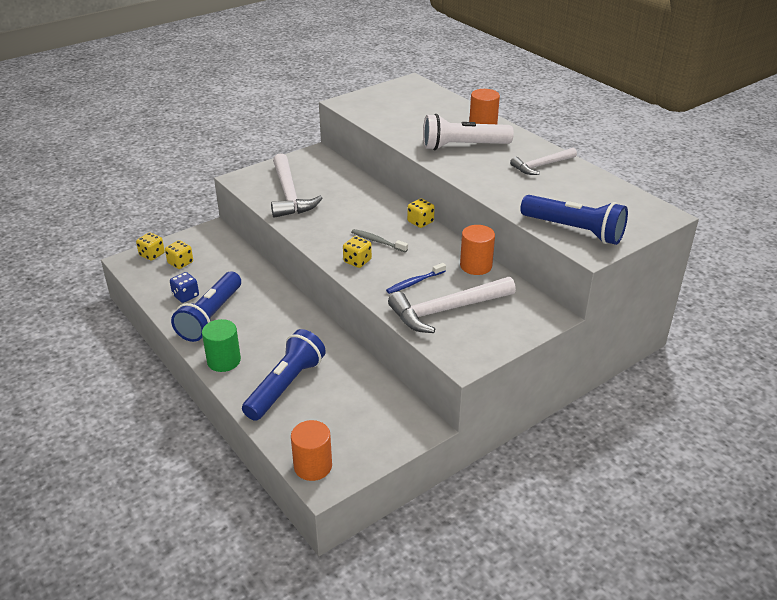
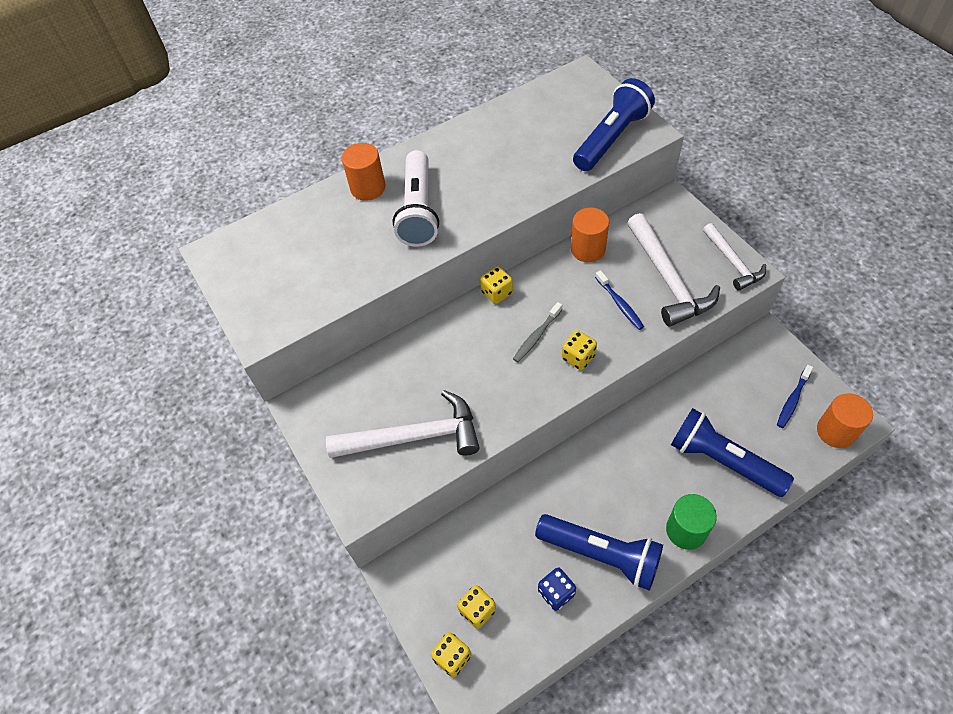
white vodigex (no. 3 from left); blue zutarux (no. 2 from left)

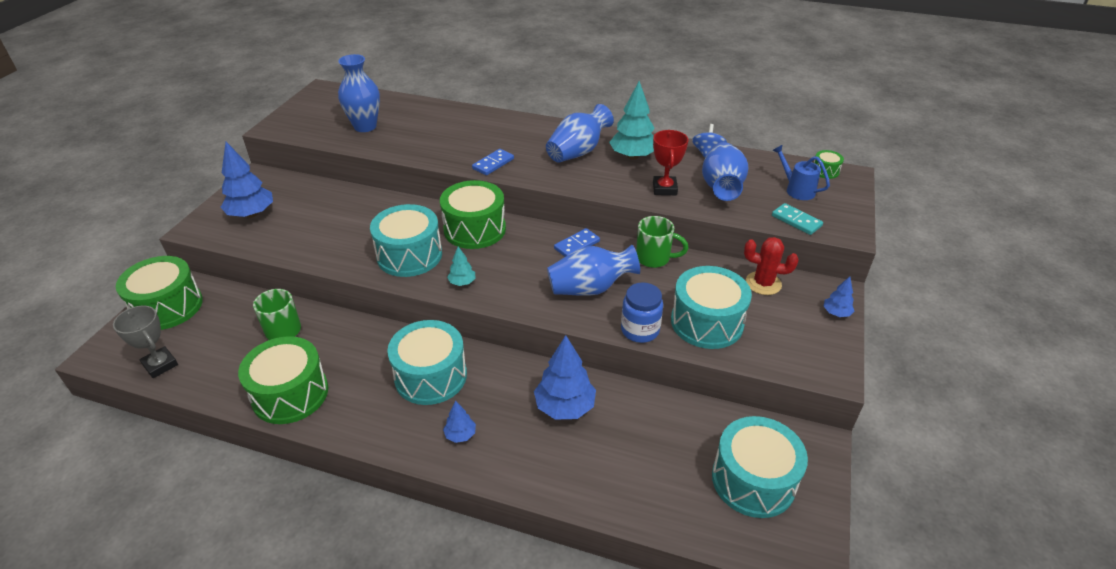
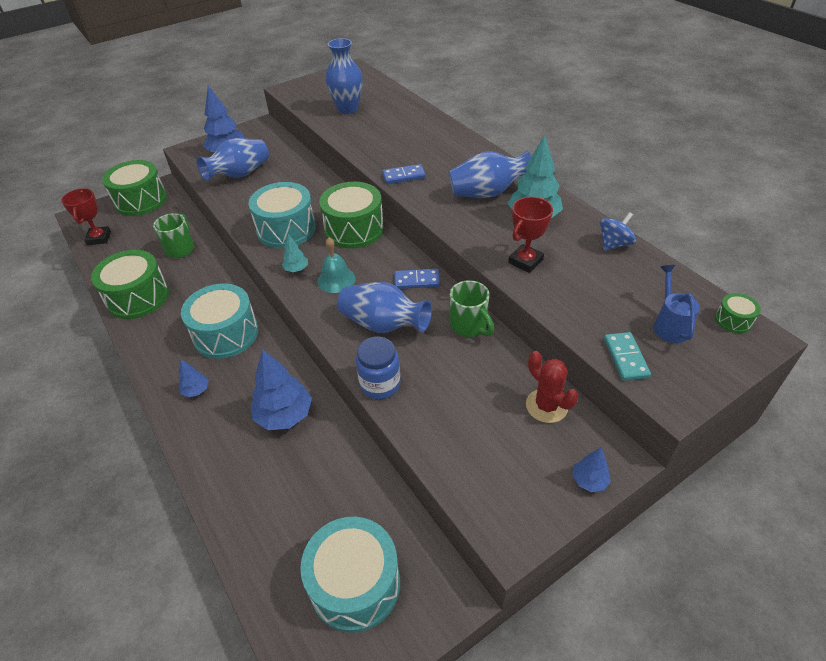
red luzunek (no. 1 from left); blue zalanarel (no. 1 from left); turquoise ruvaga; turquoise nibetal (no. 3 from left in the first image)

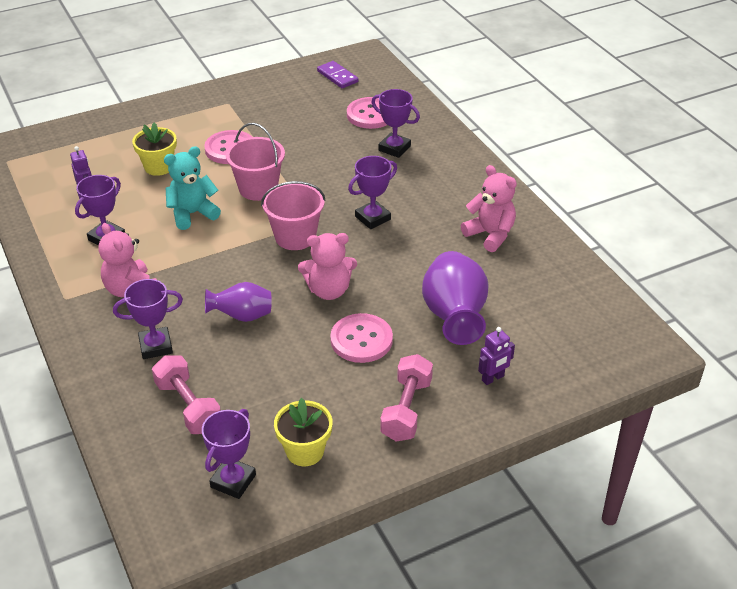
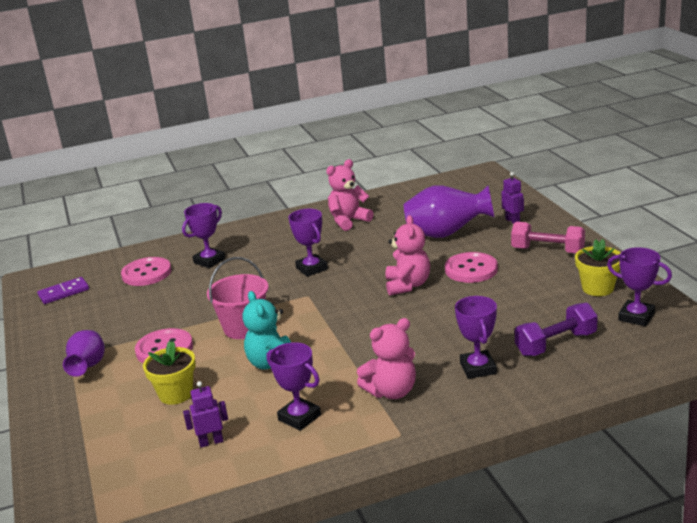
purple zalanarel (no. 1 from left); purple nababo; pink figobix (no. 2 from left in the first image)

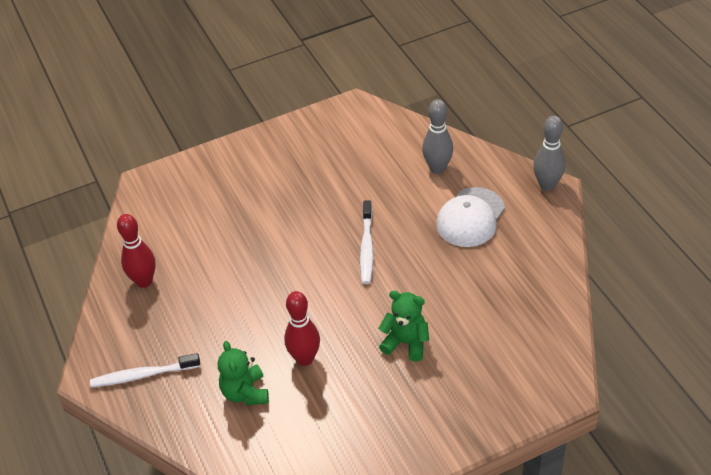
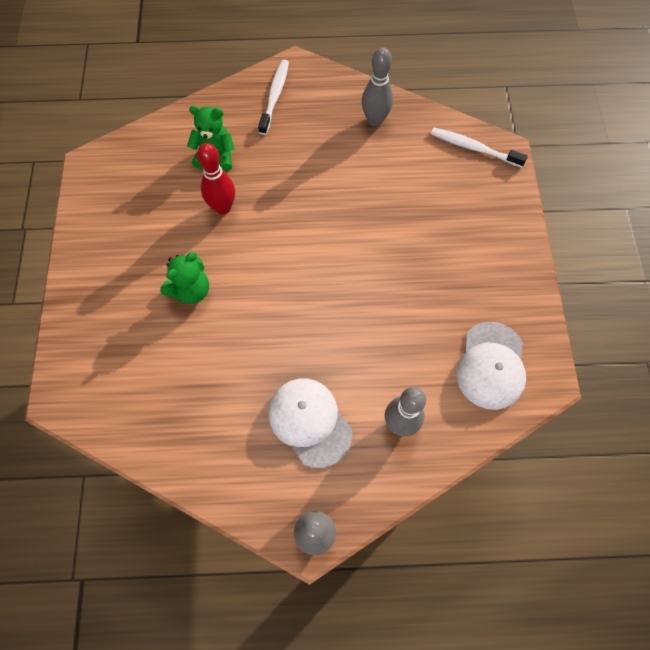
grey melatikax (no. 2 from left); white zutarux (no. 2 from left); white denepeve (no. 2 from left)

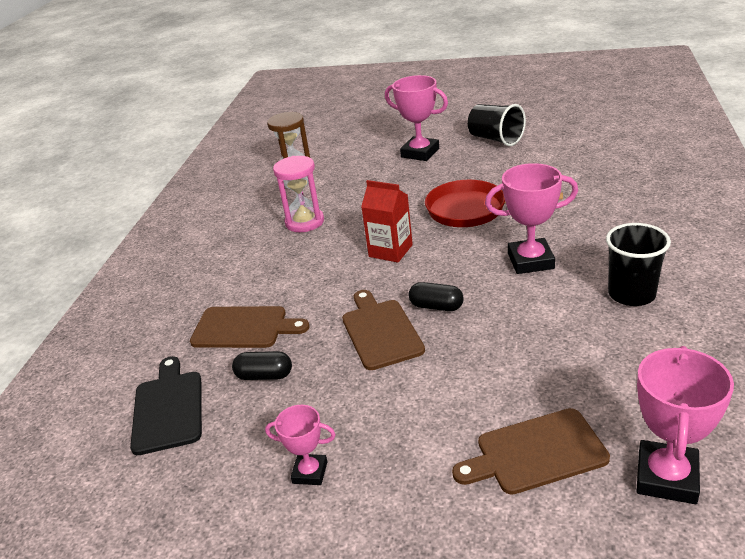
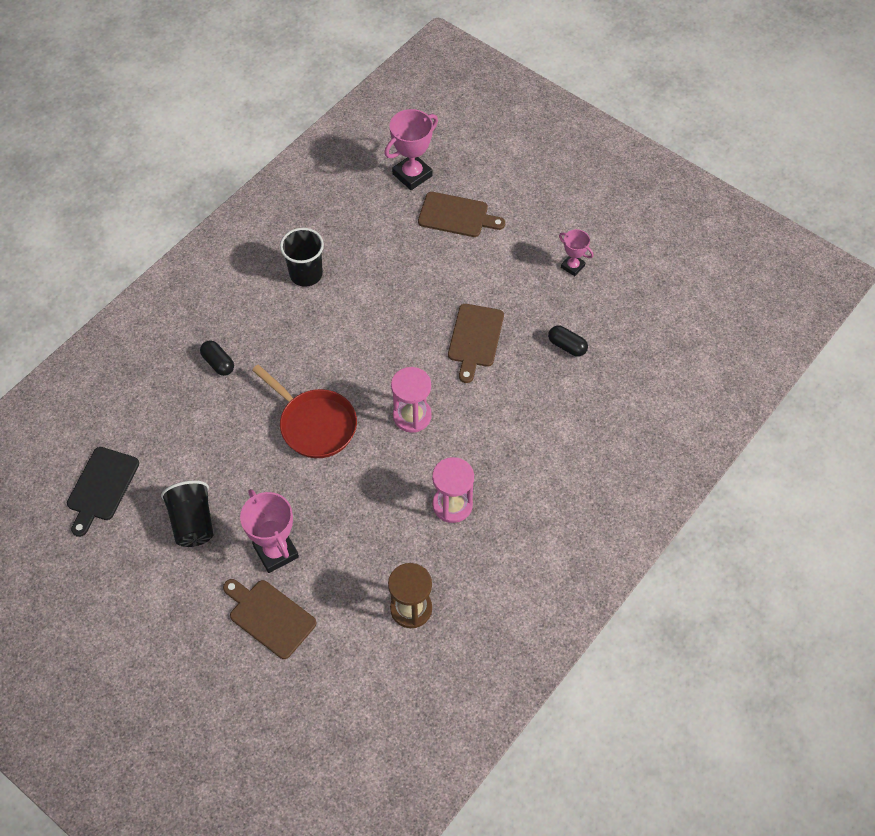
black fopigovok; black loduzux (no. 1 from left); brown fopigovok (no. 1 from left); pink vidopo (no. 1 from left); pink luzunek (no. 3 from left in the first image)

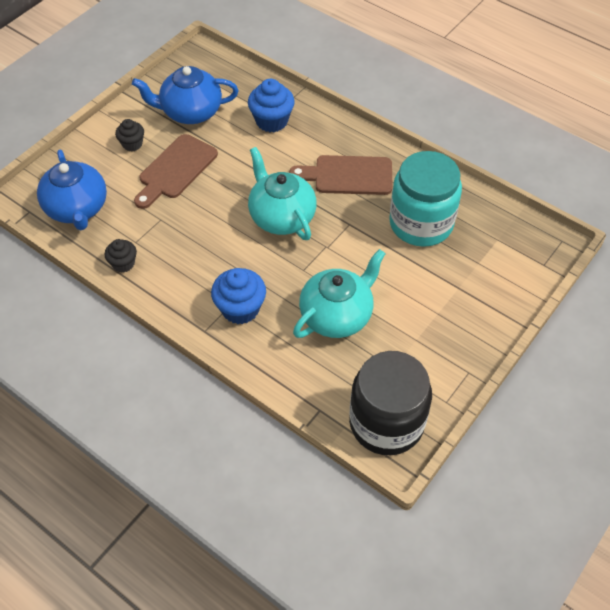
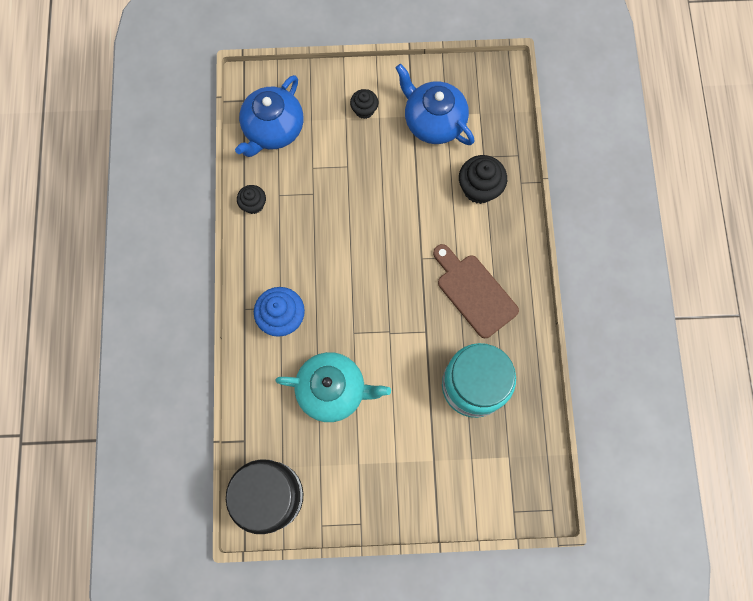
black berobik (no. 3 from left); brown fopigovok (no. 1 from left in the first image); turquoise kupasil (no. 1 from left in the first image)

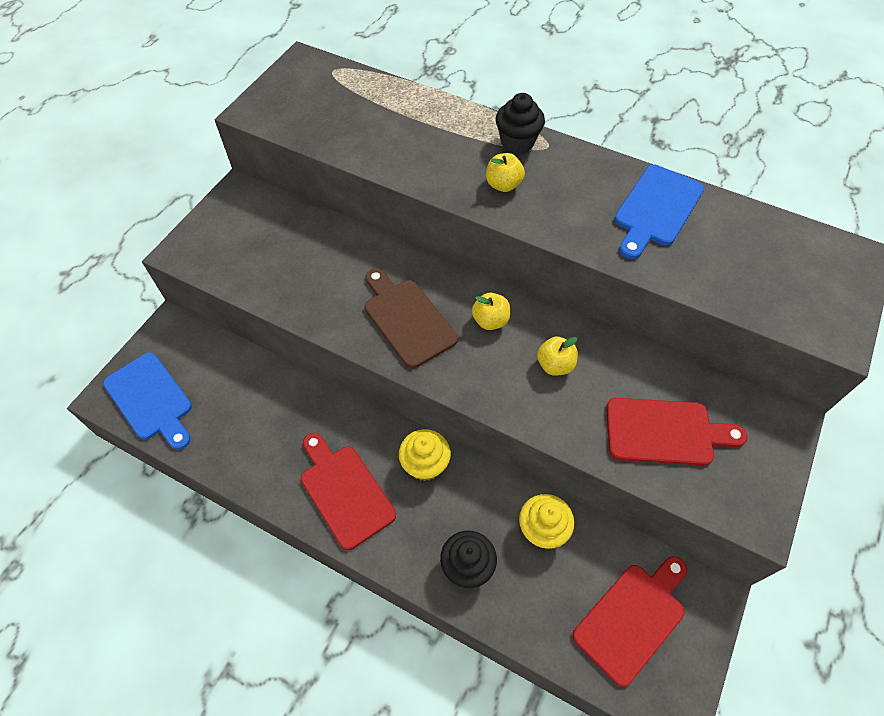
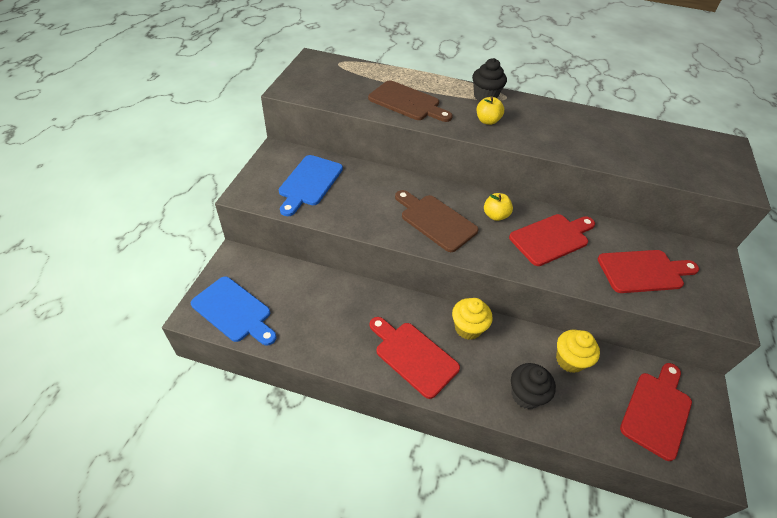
blue fopigovok (no. 2 from left); brown fopigovok (no. 1 from left); red fopigovok (no. 2 from left)

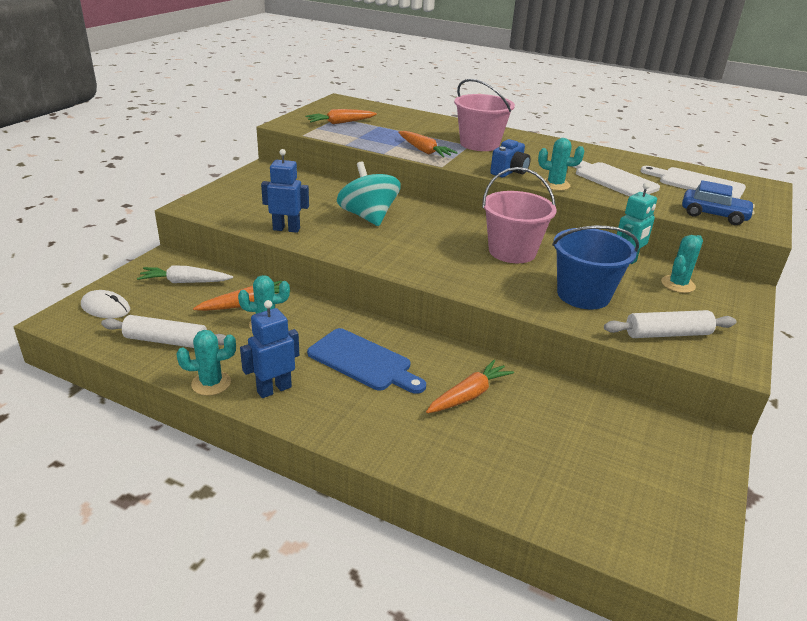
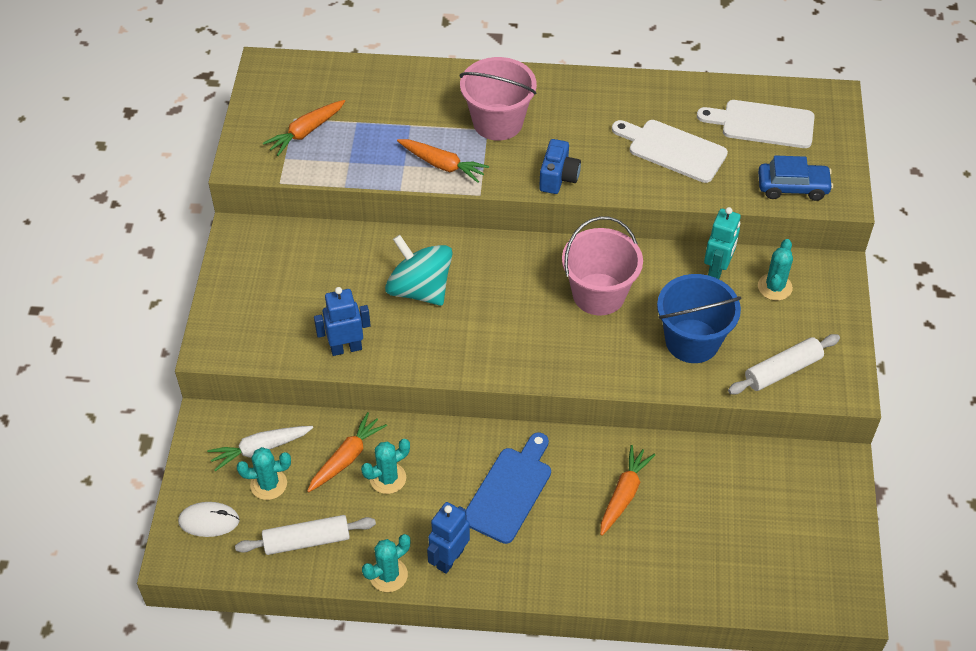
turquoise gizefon (no. 1 from left); blue fopigovok

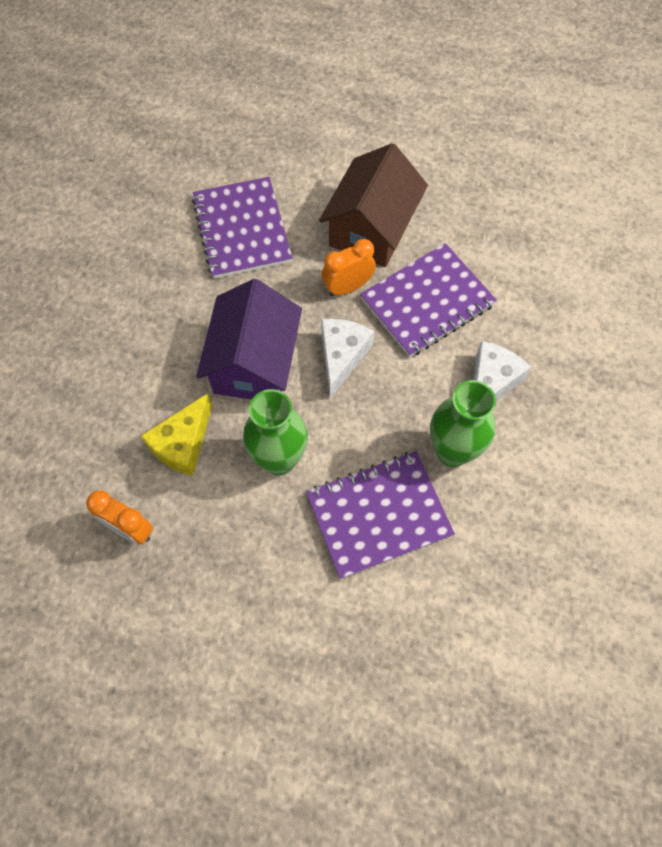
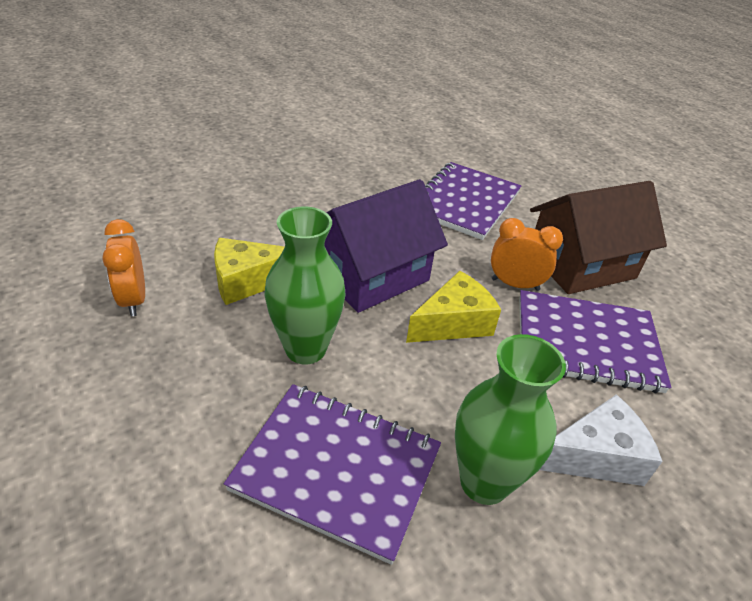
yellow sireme (no. 2 from left)

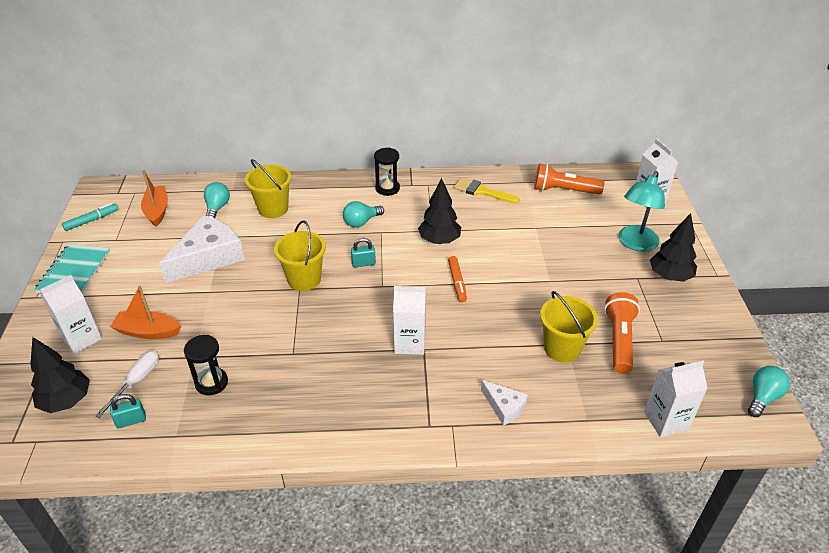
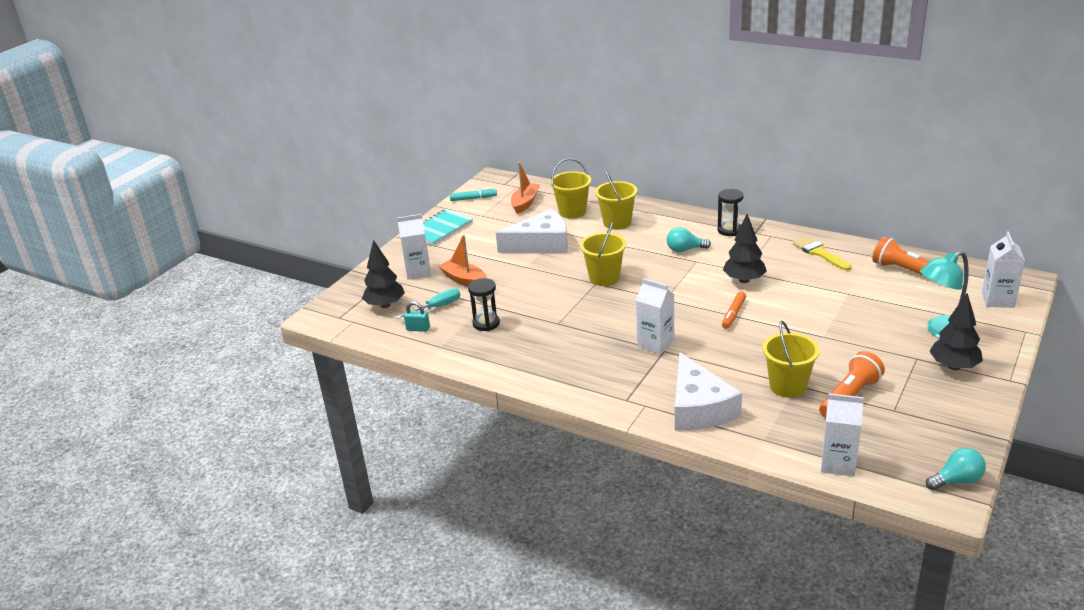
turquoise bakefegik; yellow figobix (no. 1 from left); white sireme (no. 2 from left); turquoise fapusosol (no. 2 from left in the first image)

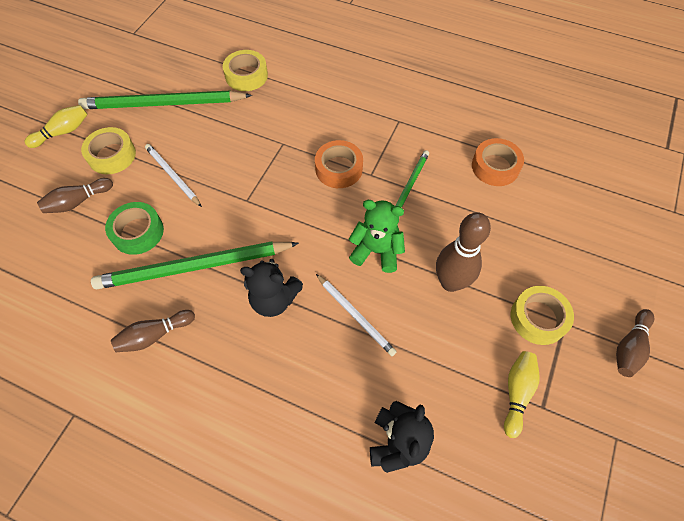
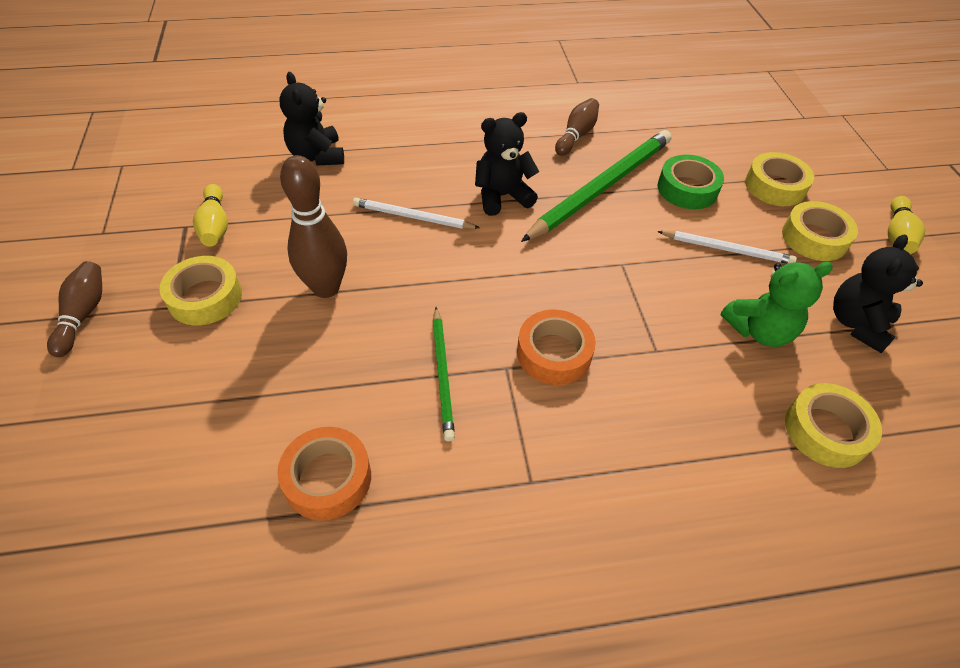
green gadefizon; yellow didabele (no. 2 from left); black gadefizon (no. 3 from left)

